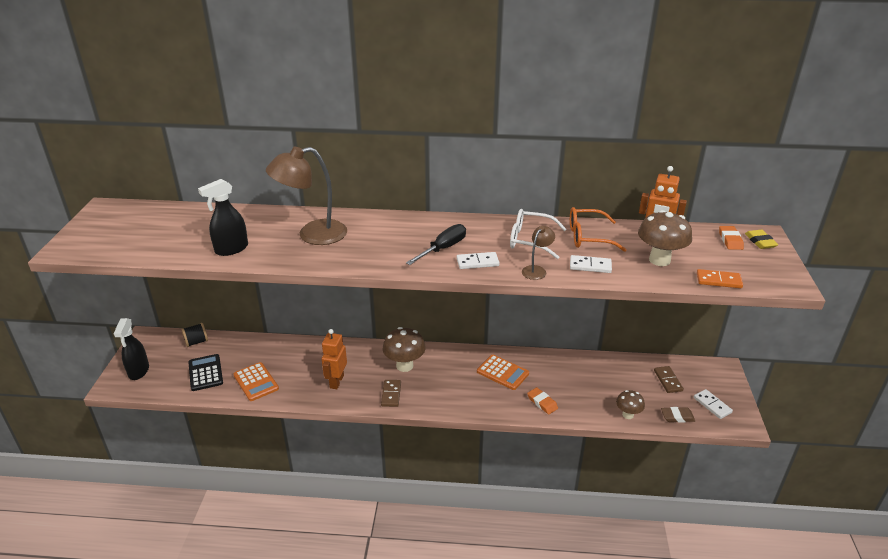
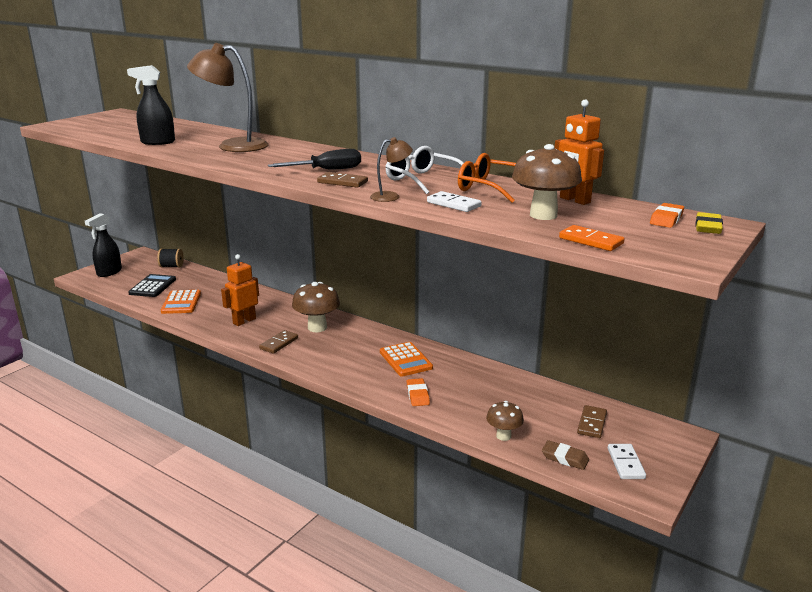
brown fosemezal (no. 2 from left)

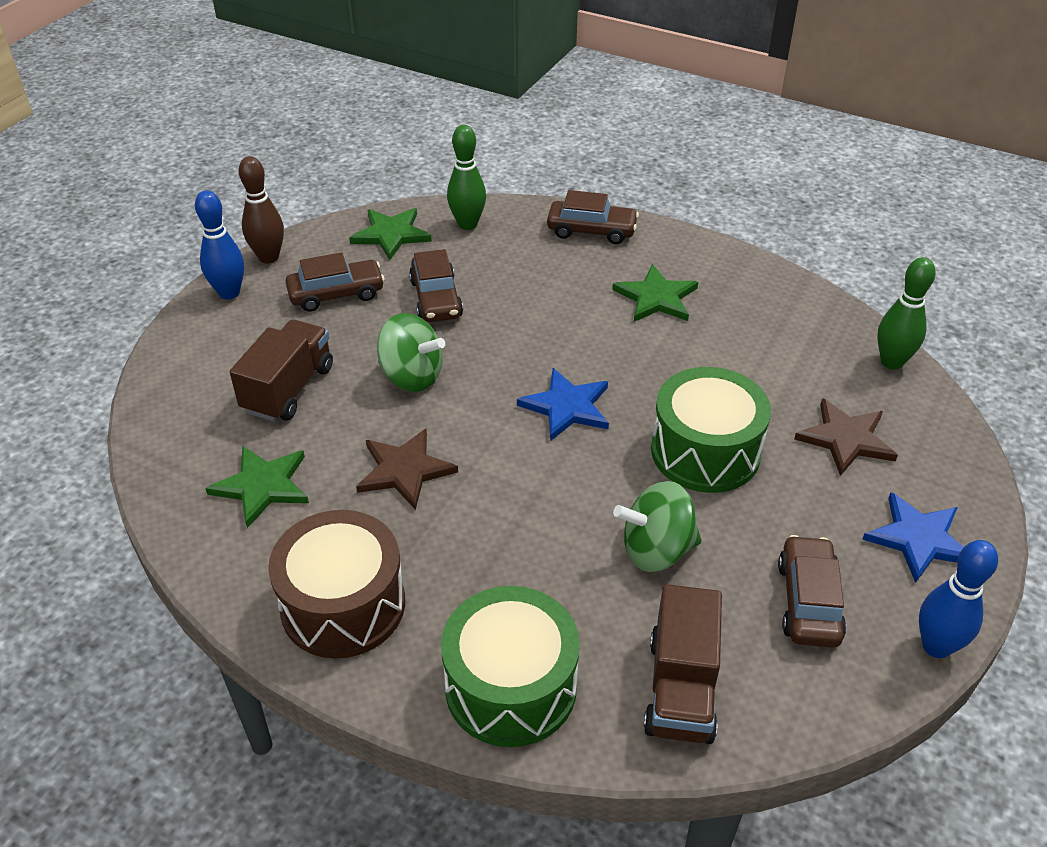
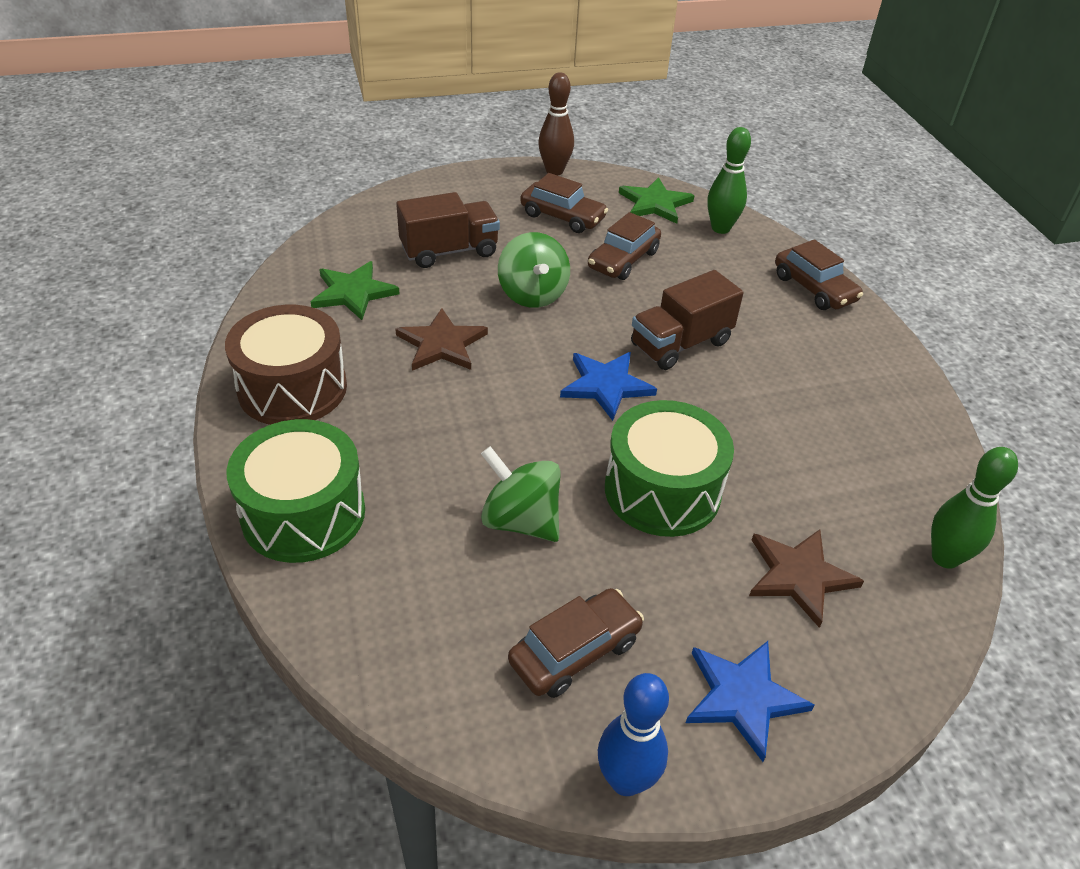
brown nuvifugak (no. 2 from left); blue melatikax (no. 1 from left in the first image); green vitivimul (no. 3 from left in the first image)

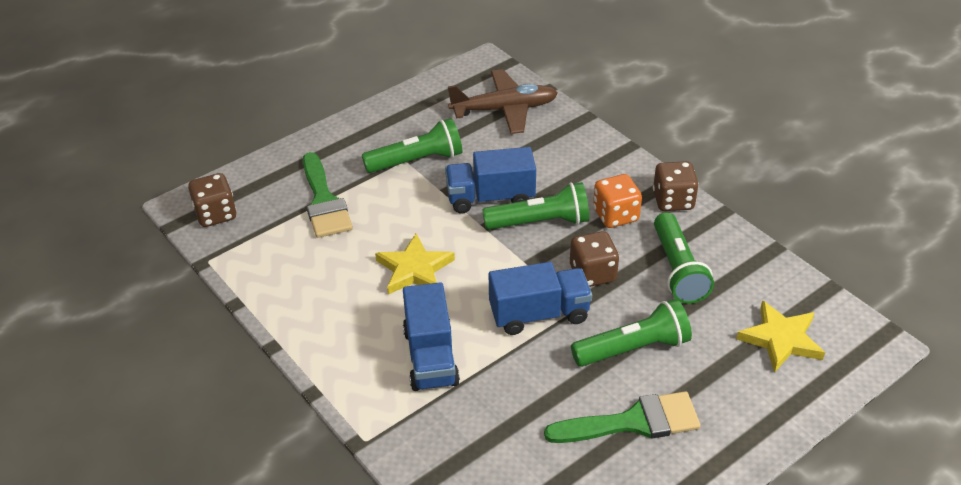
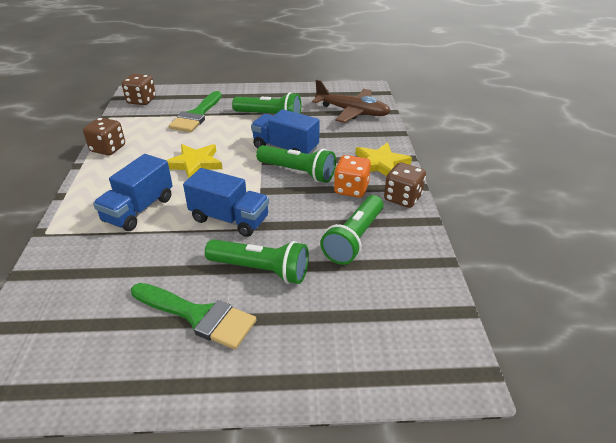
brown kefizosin (no. 1 from left); yellow vitivimul (no. 2 from left)

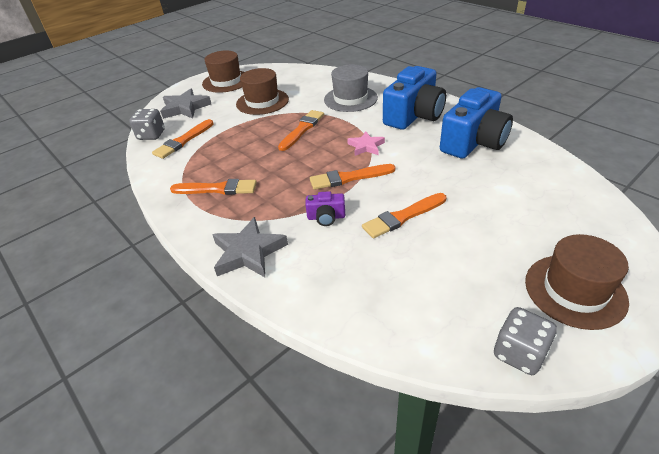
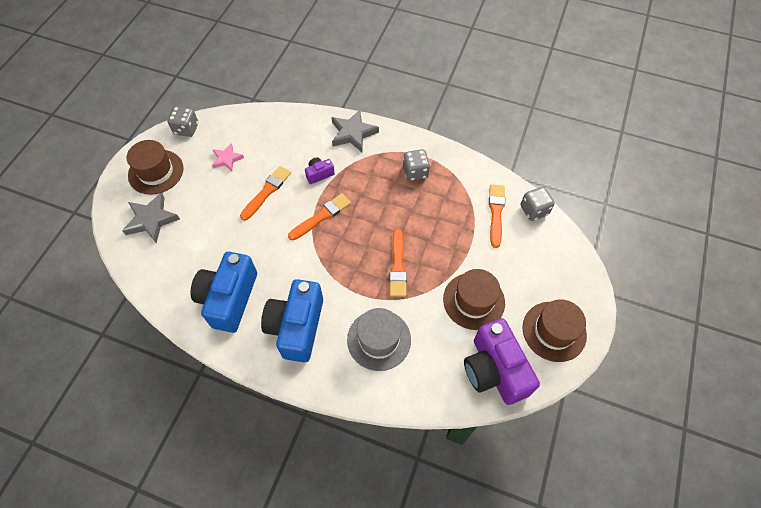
grey vitivimul (no. 1 from left); pink vitivimul; grey kefizosin (no. 2 from left); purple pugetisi (no. 2 from left)

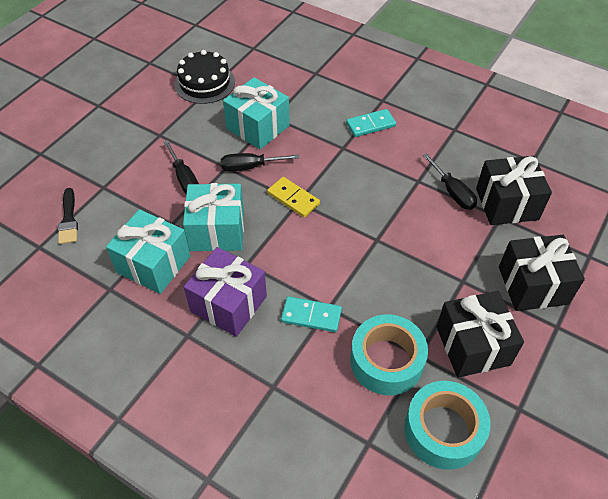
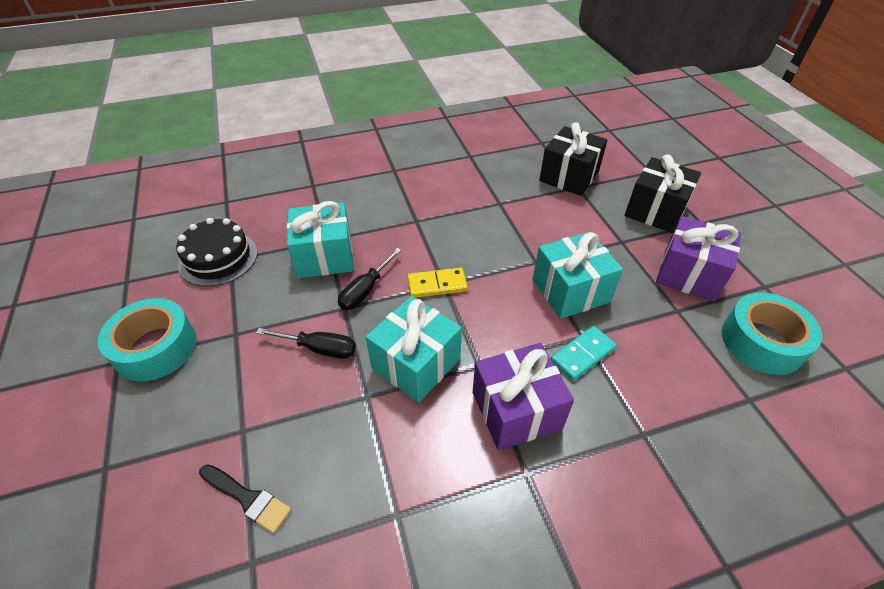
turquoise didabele (no. 1 from left); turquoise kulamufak (no. 3 from left); purple kulamufak (no. 2 from left); turquoise fosemezal (no. 2 from left in the first image); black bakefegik (no. 3 from left in the first image)

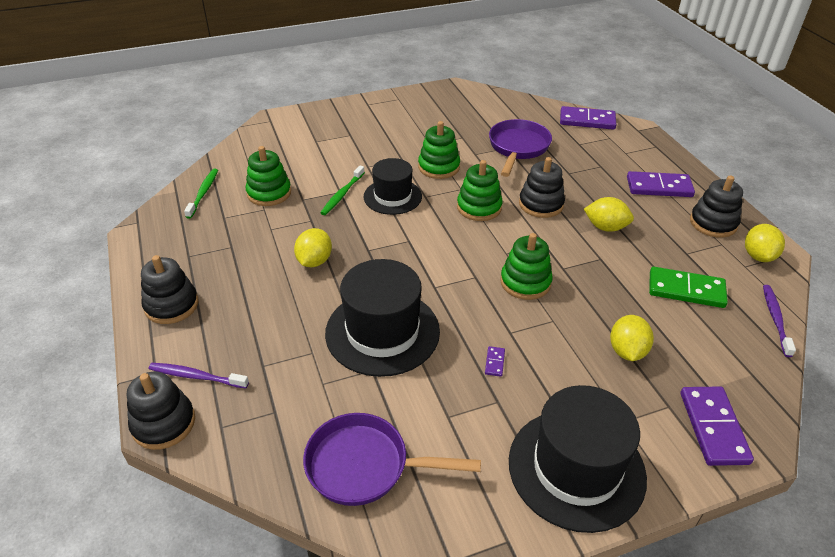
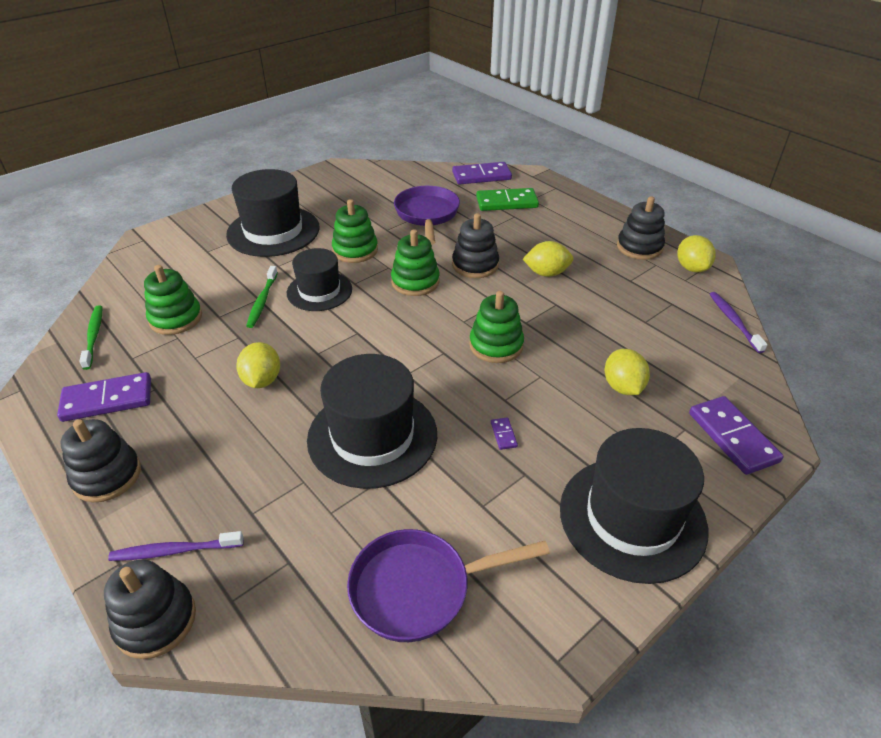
purple fosemezal (no. 1 from left); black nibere (no. 1 from left); green fosemezal

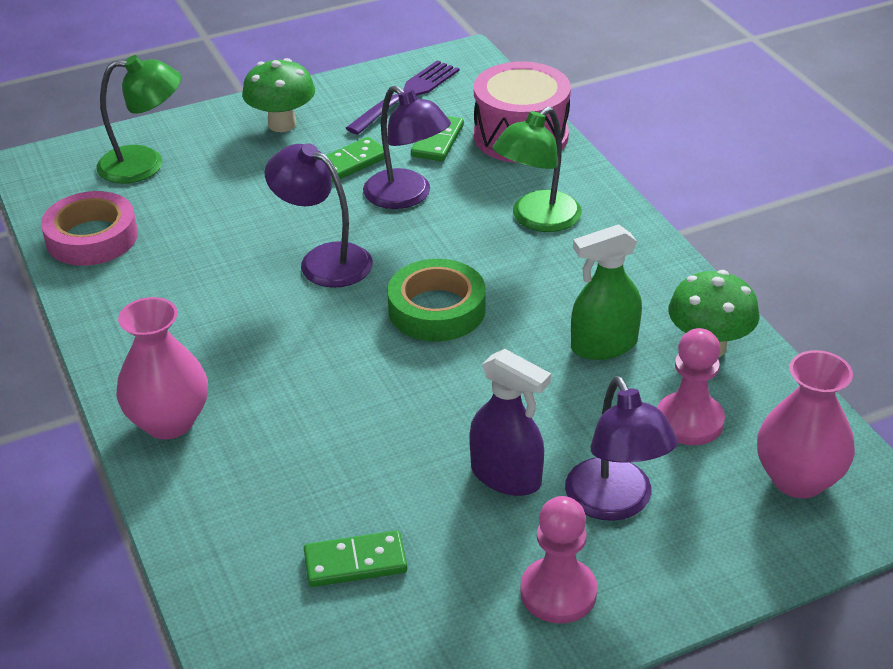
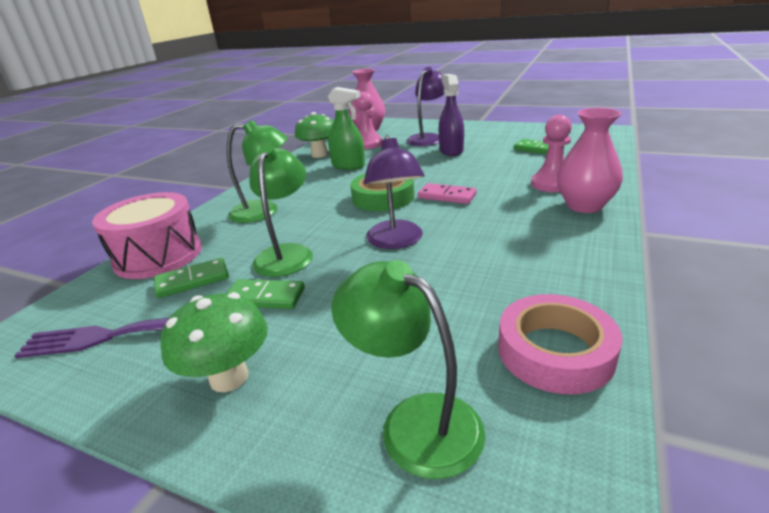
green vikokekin (no. 2 from left); pink fosemezal; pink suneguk (no. 2 from left)

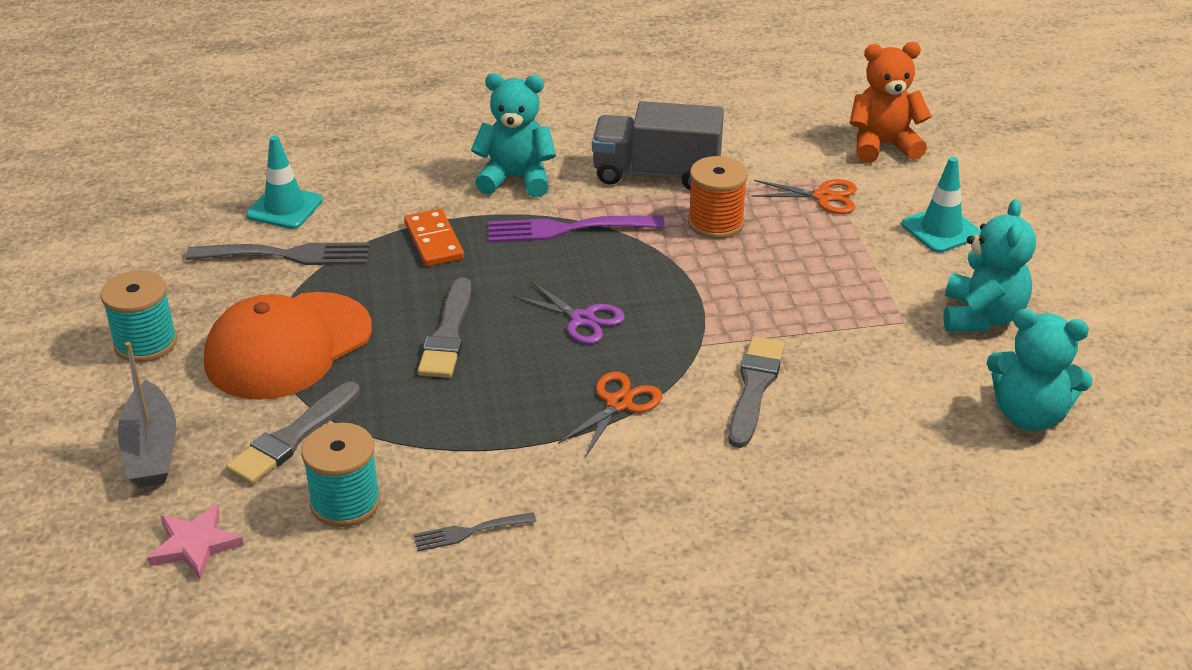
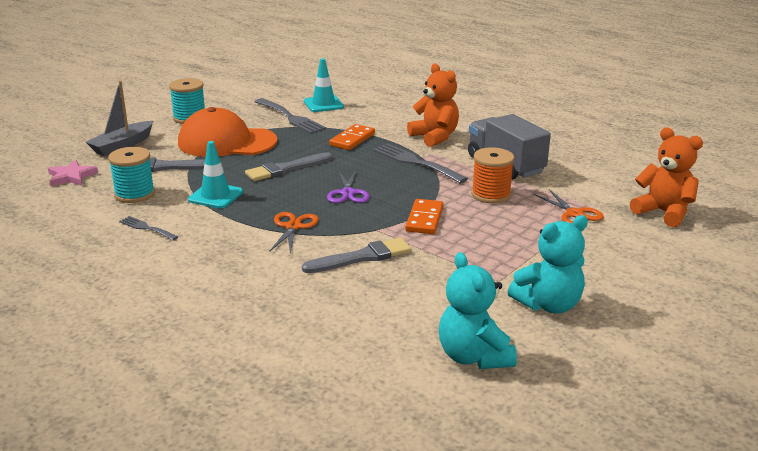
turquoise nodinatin (no. 1 from left); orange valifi (no. 1 from left); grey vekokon (no. 3 from left); orange fosemezal (no. 2 from left); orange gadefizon (no. 1 from left)

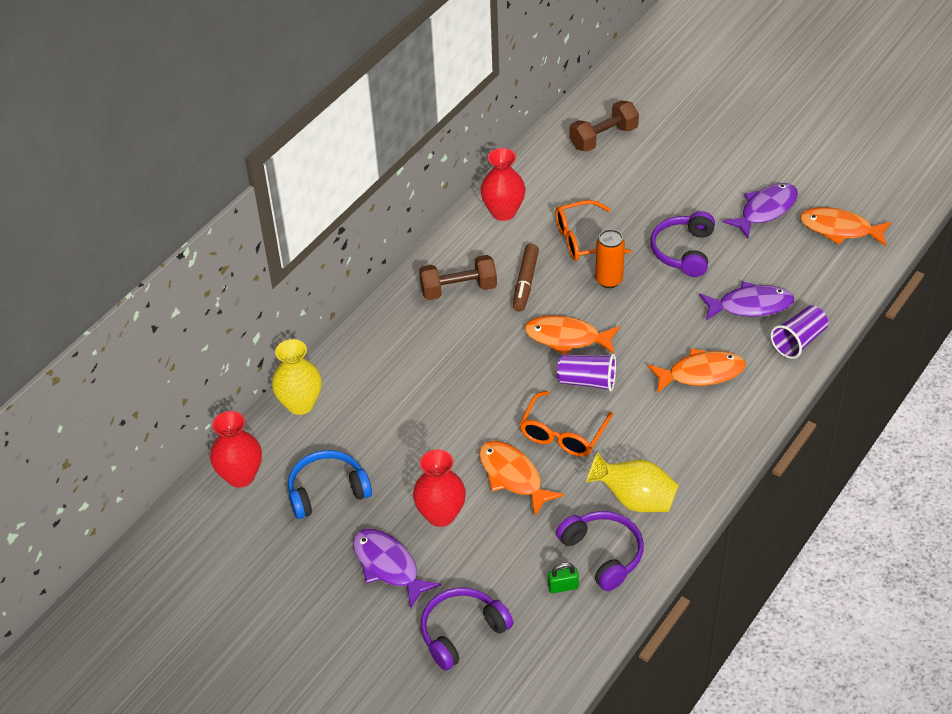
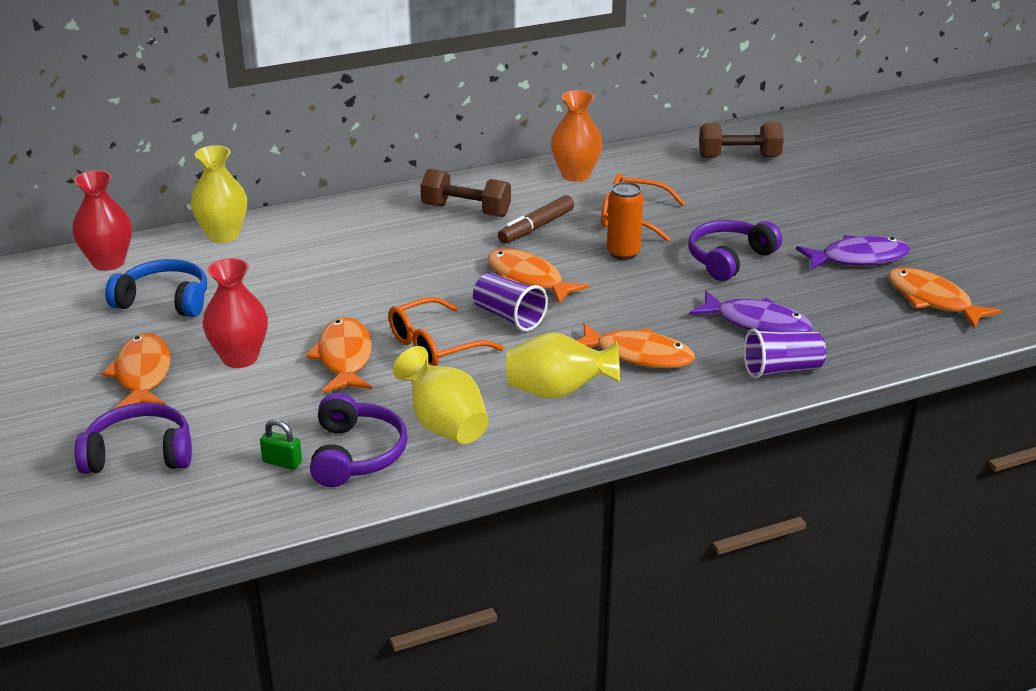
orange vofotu (no. 1 from left); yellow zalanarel (no. 3 from left); orange zalanarel

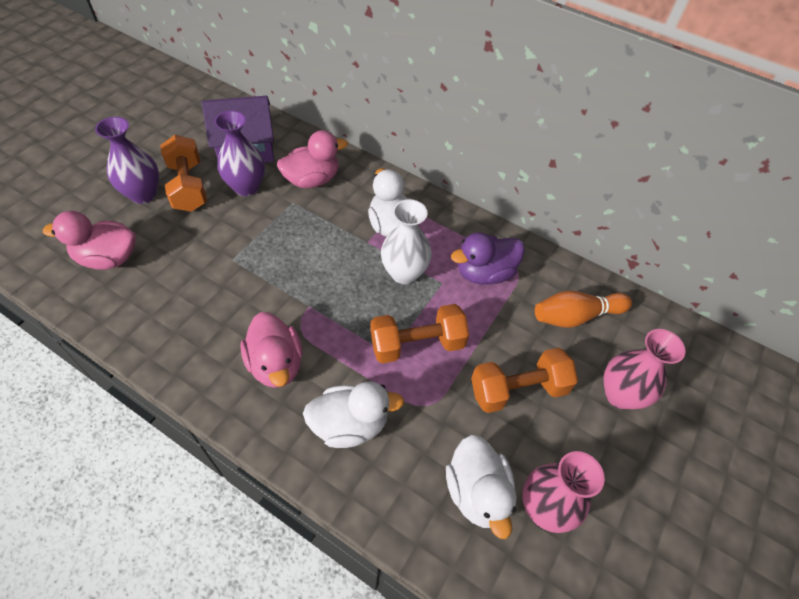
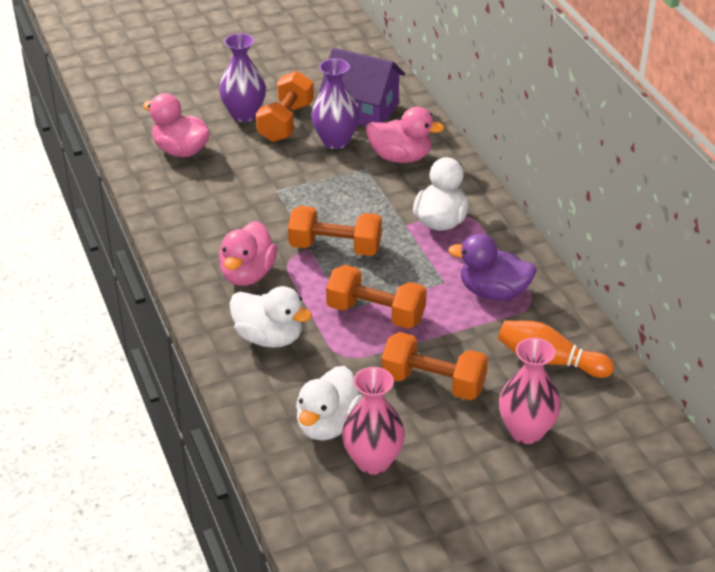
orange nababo (no. 2 from left); white zalanarel

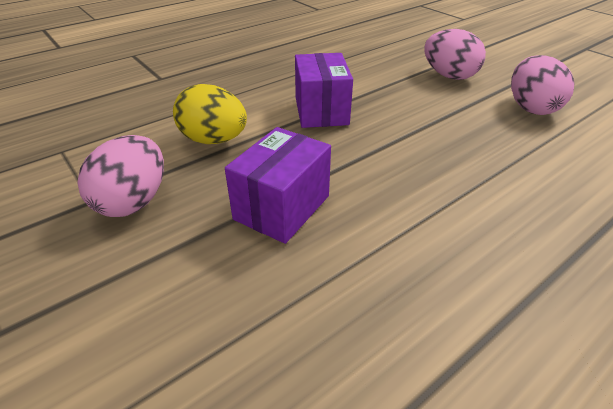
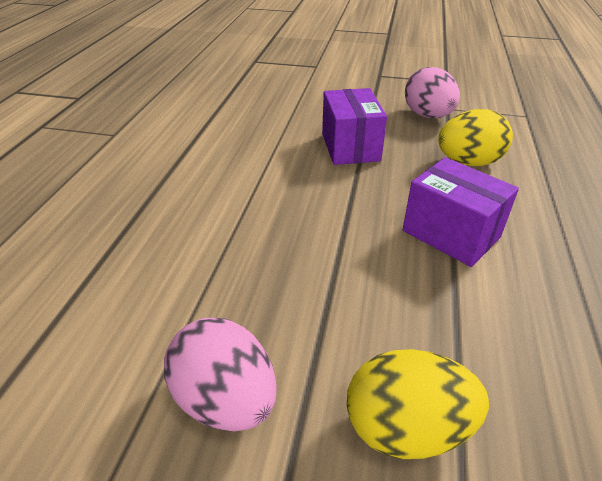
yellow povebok (no. 1 from left)

